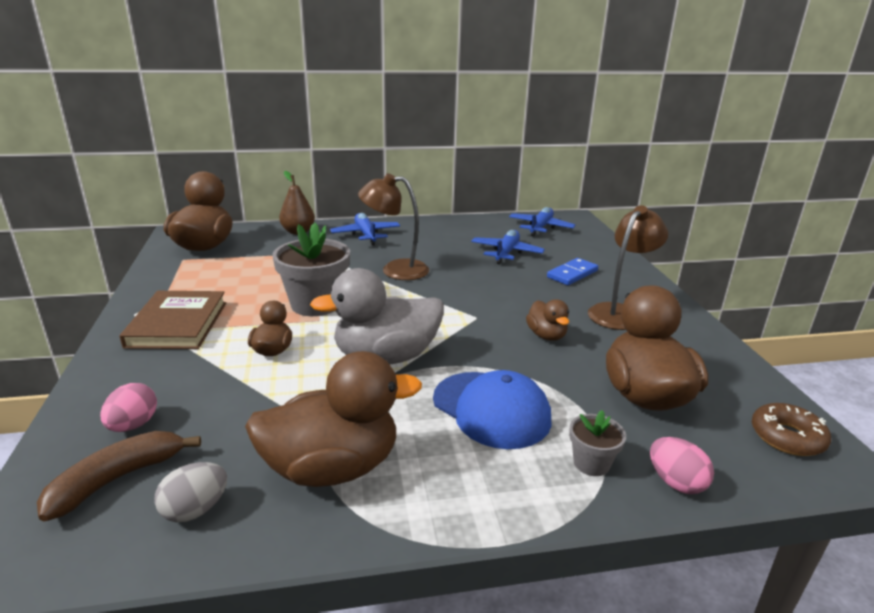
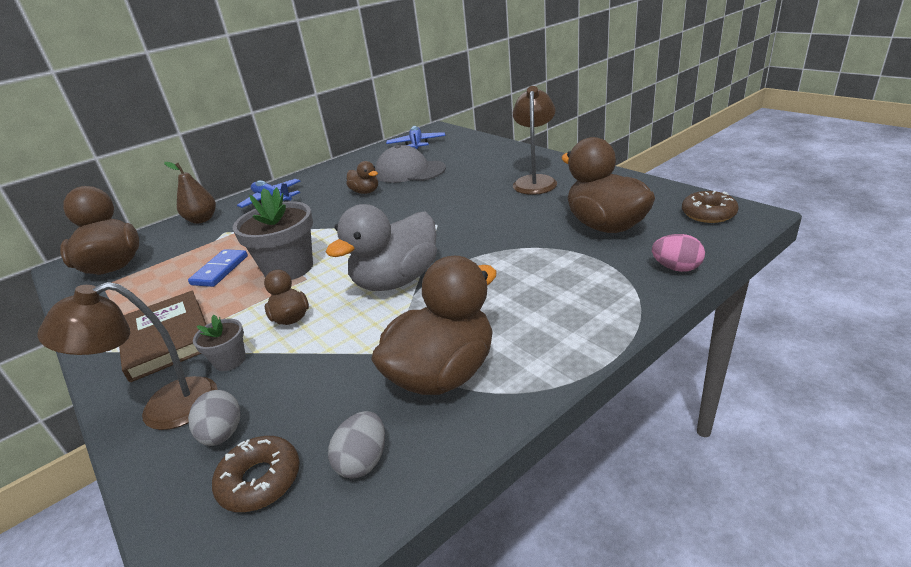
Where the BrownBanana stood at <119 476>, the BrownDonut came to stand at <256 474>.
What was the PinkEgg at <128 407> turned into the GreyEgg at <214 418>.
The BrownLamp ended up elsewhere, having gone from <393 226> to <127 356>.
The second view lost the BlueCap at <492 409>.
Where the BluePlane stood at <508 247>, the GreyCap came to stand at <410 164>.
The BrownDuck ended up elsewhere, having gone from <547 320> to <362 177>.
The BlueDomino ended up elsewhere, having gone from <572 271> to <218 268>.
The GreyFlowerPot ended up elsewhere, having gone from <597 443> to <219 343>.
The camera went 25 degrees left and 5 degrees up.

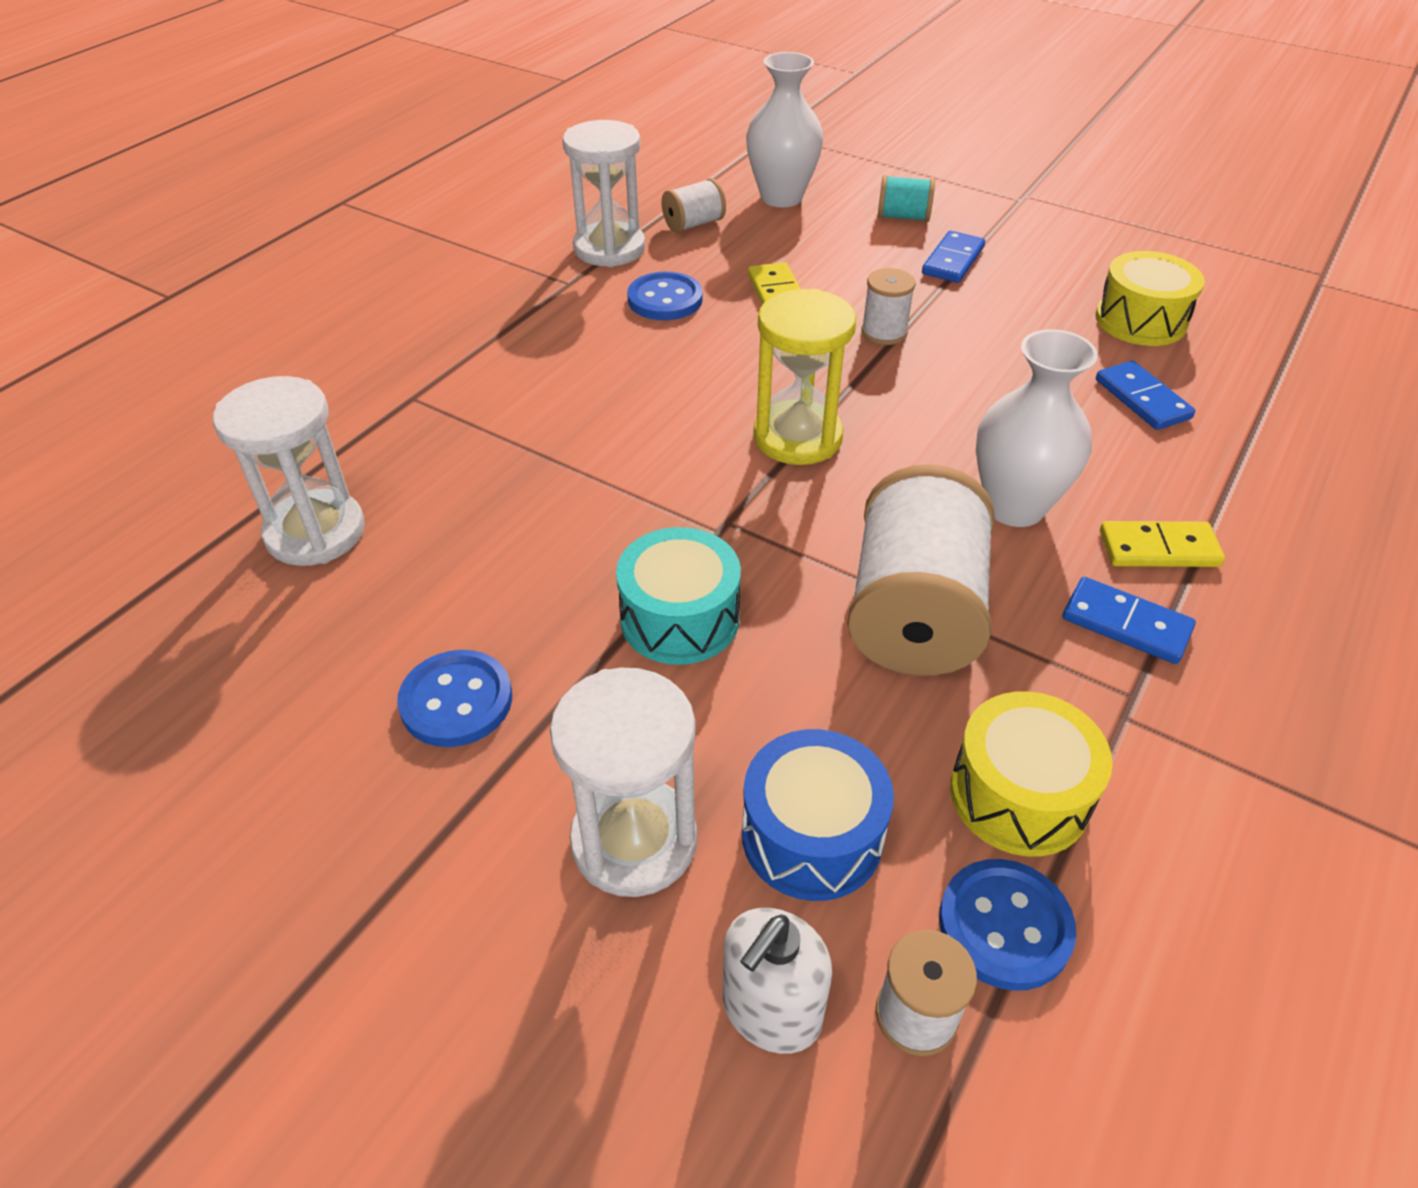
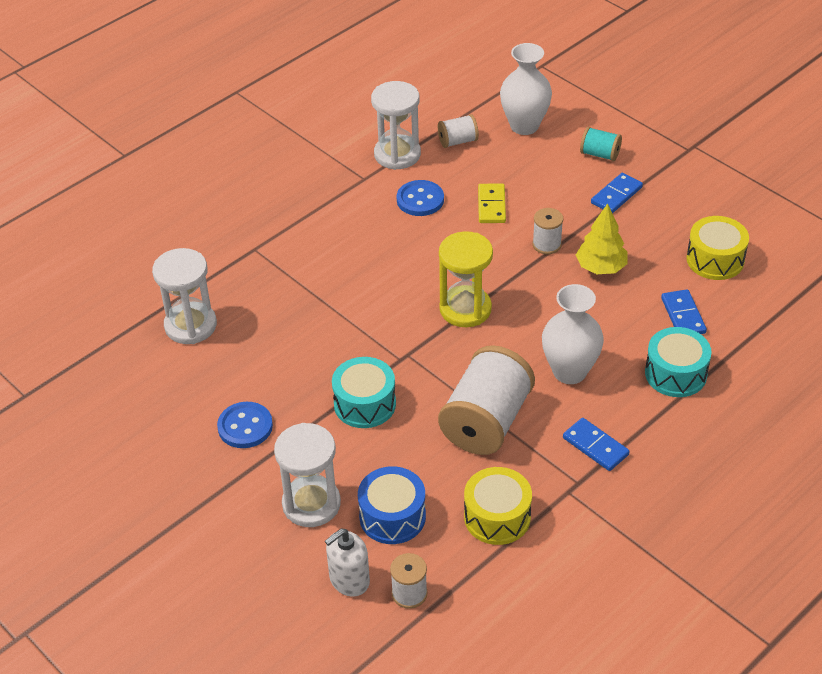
The second view lost the BlueButton at <1007 925>.
The second view lost the YellowDomino at <1162 544>.
The second view gained the YellowTree at <602 238>.
The second view gained the TurquoiseDrum at <678 362>.
The camera went 15 degrees right and 0 degrees up.

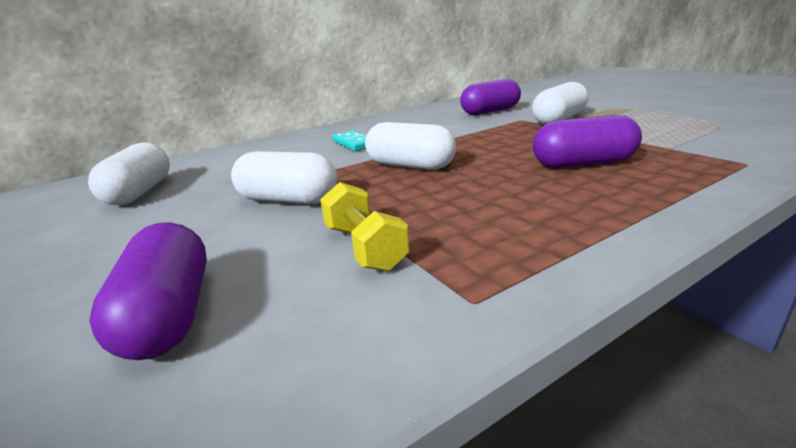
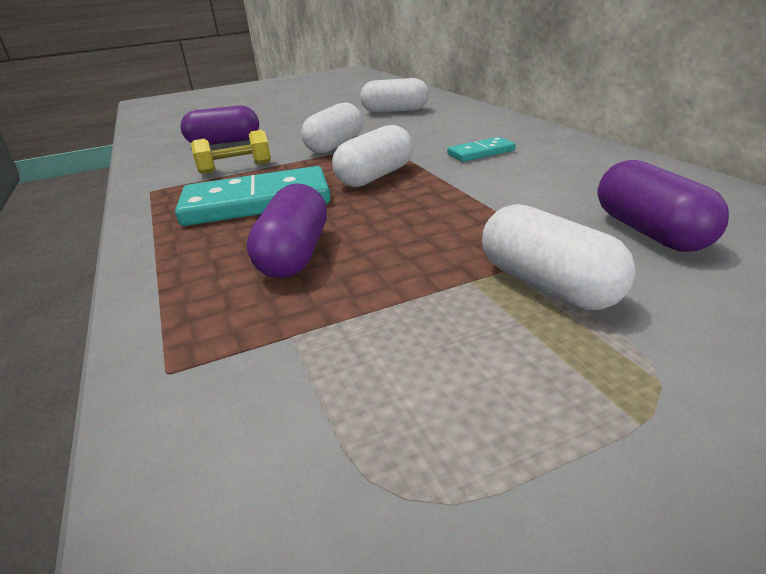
The second view gained the TurquoiseDomino at <252 196>.
The camera went 100 degrees right and 5 degrees up.

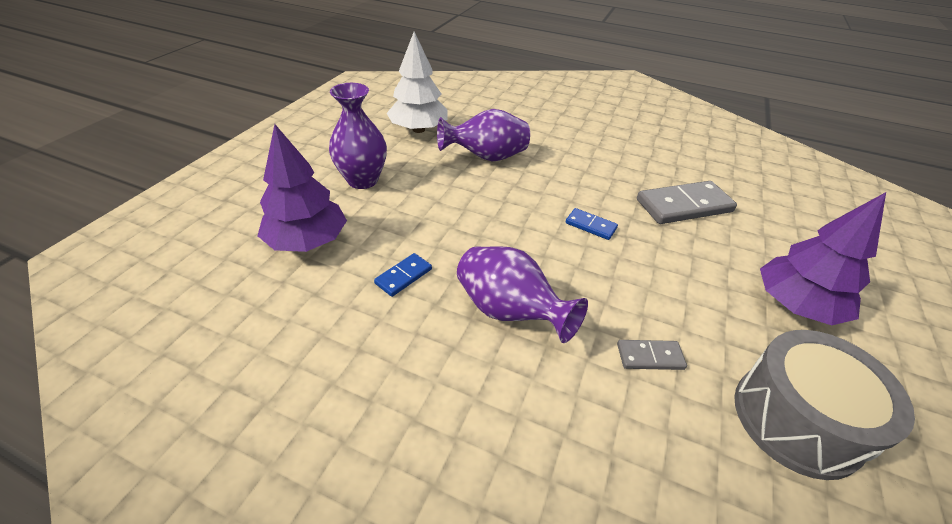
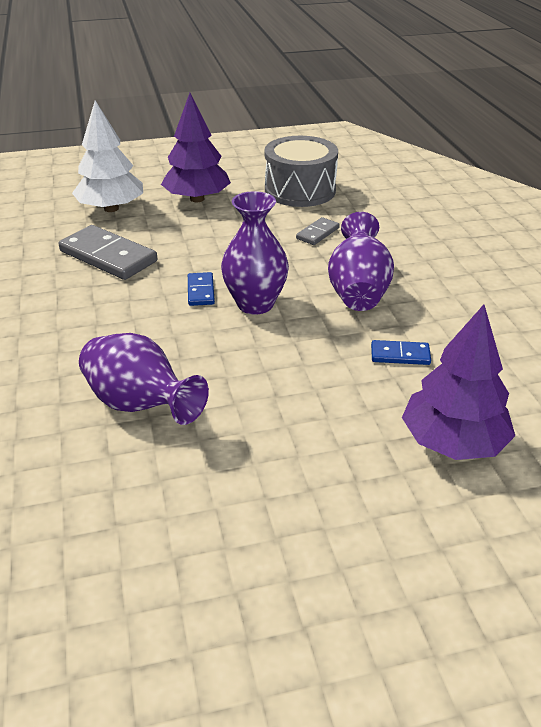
The PurpleVase ended up elsewhere, having gone from <358 136> to <255 252>.
The WhiteTree ended up elsewhere, having gone from <417 82> to <107 156>.
The GreyDomino at <652 355> ended up facing another way, 75 degrees clockwise from before.
The camera went 125 degrees left and 5 degrees down.

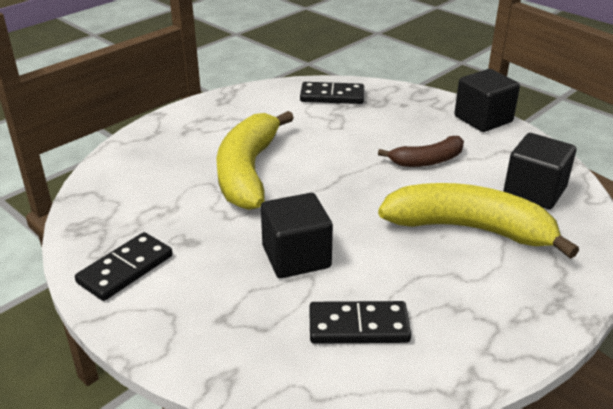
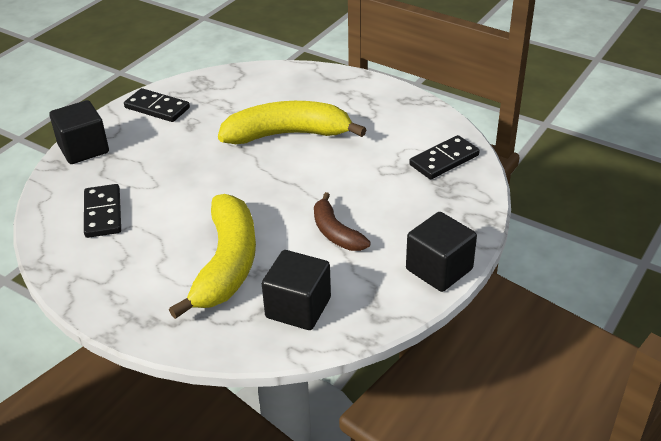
The BlackCube ended up elsewhere, having gone from <297 235> to <79 132>.
The BlackDomino at <332 93> ended up facing another way, 60 degrees clockwise from before.
The camera went 80 degrees right and 5 degrees up.

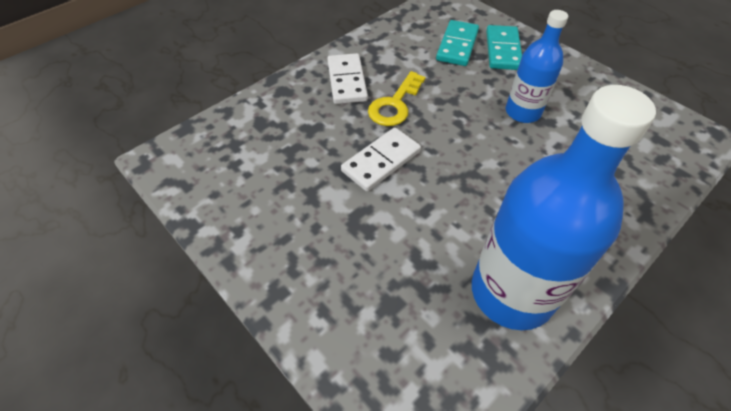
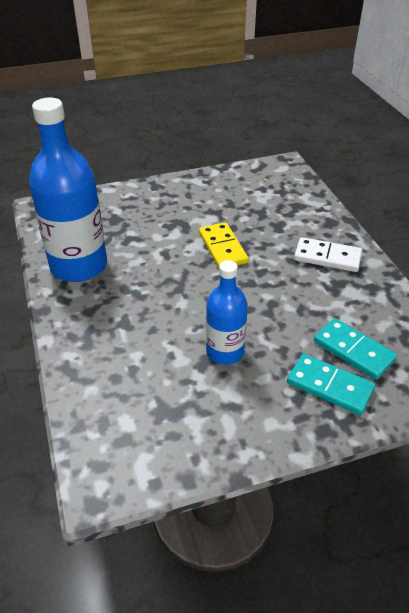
What was the WhiteDomino at <381 159> turned into the YellowDomino at <223 245>.
The second view lost the YellowKey at <397 98>.
The camera went 115 degrees right and 10 degrees down.

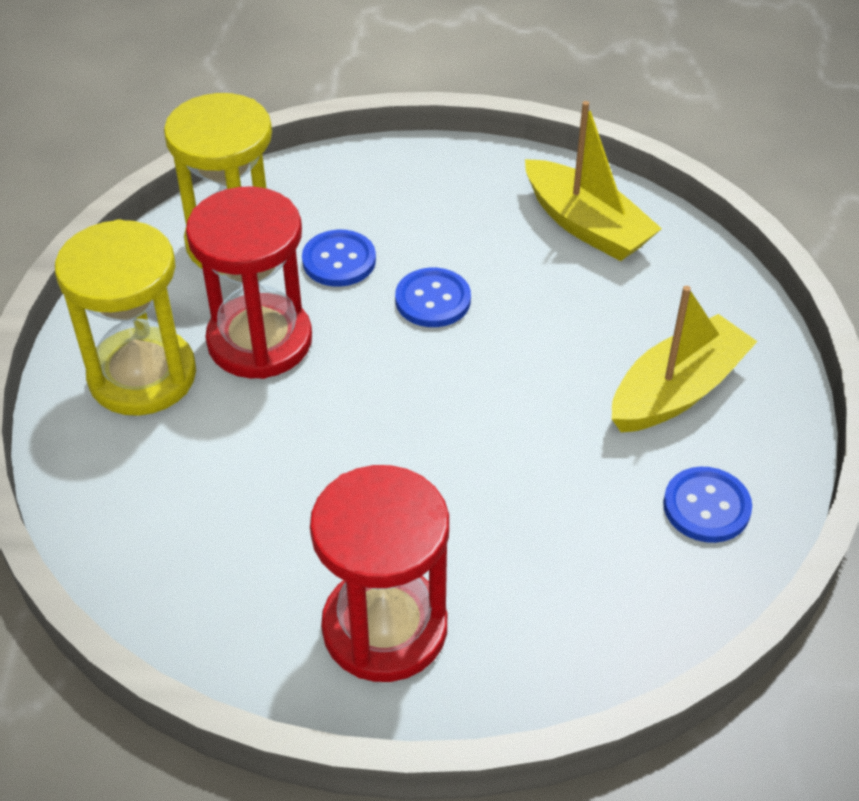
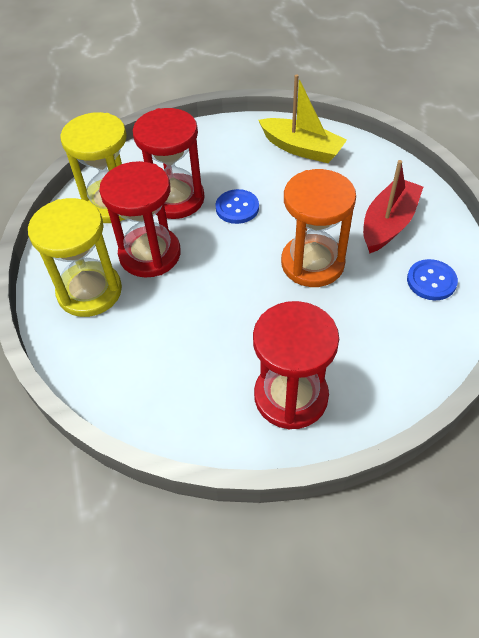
Where the BlueButton stood at <339 258>, the RedHourglass came to stand at <169 163>.
What was the YellowBoat at <685 359> turned into the RedBoat at <393 207>.
The second view gained the OrangeHourglass at <318 228>.
The camera went 15 degrees left and 5 degrees up.

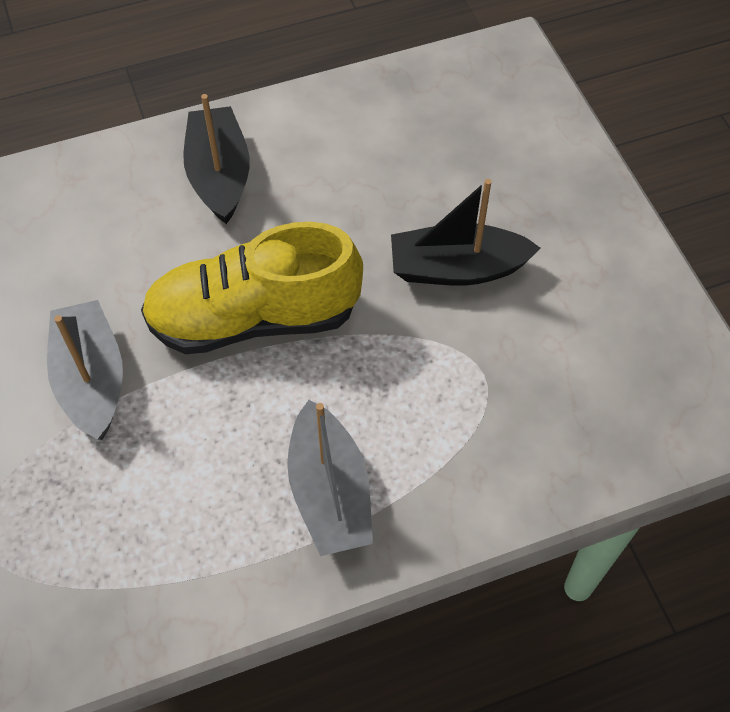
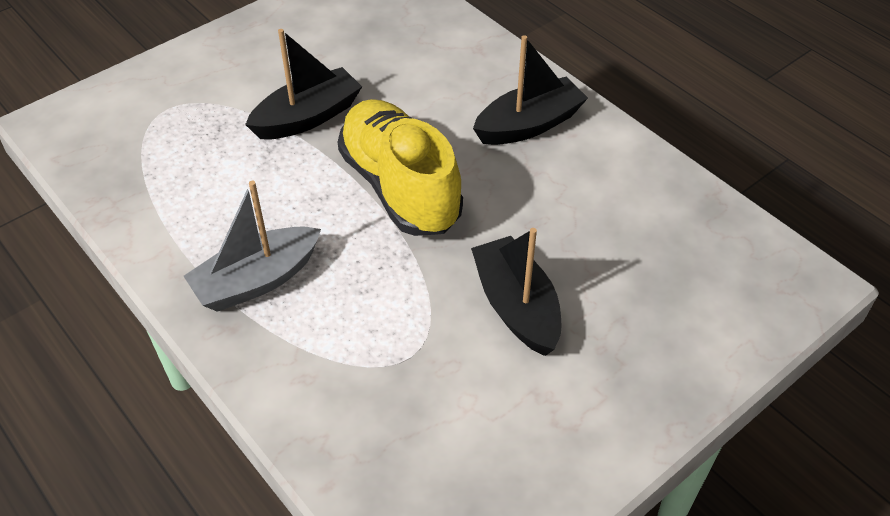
What was the GreyBoat at <85 370> turned into the BlackBoat at <303 84>.
The camera went 70 degrees right and 10 degrees down.

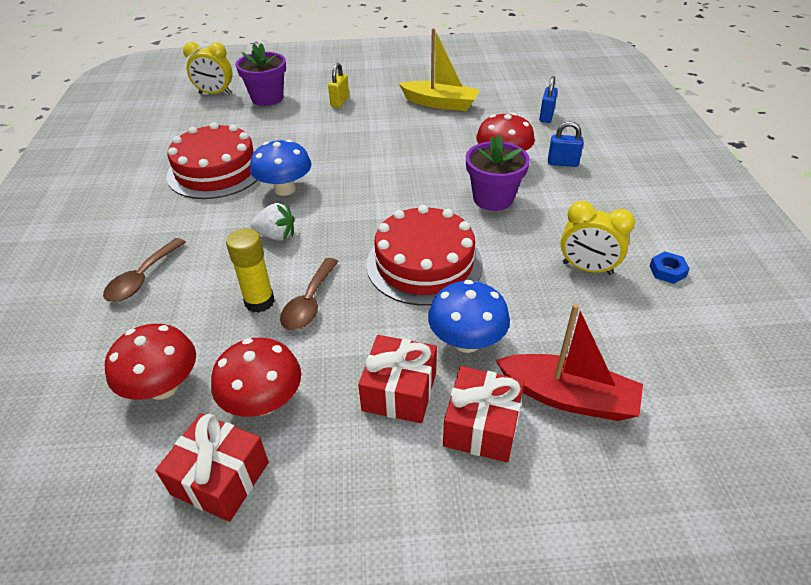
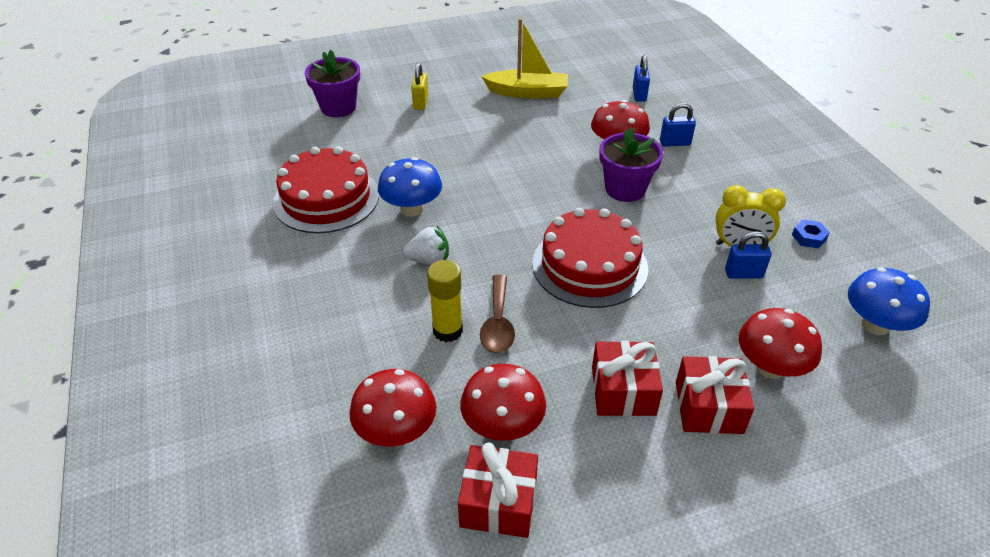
The second view lost the BrownSpoon at <144 270>.
The second view lost the YellowClock at <208 68>.
The BlueMushroom ended up elsewhere, having gone from <469 316> to <889 301>.
Where the RedBoat stood at <569 362>, the RedMushroom came to stand at <780 343>.
The second view gained the BluePadlock at <748 254>.
The camera went 15 degrees left and 0 degrees up.

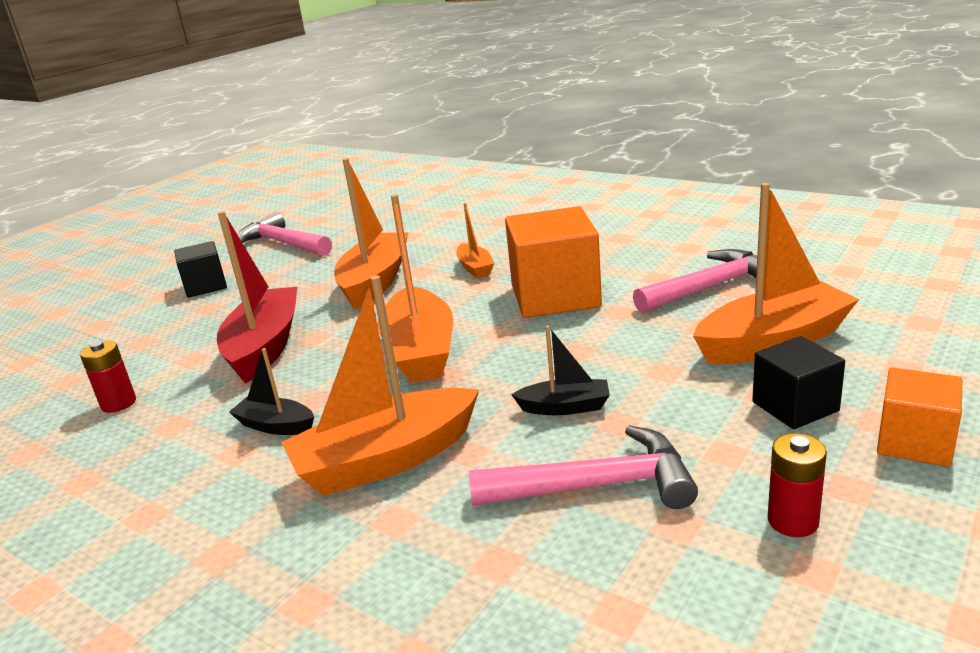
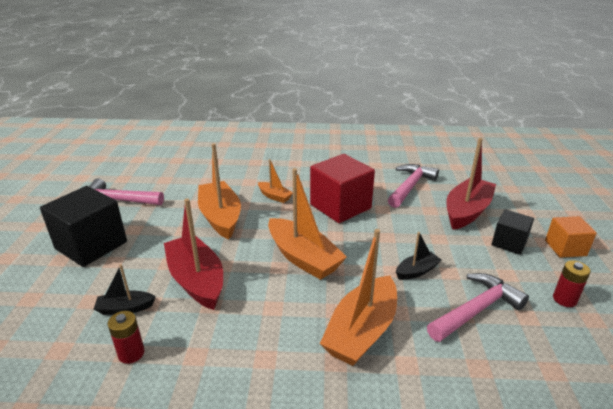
The size of the BlackCube at <200 269> changed by a factor of 1.76.
The BlackBoat ended up elsewhere, having gone from <271 391> to <125 289>.
What was the OrangeCube at <553 262> turned into the RedCube at <342 188>.
What was the OrangeBoat at <776 273> turned into the RedBoat at <471 184>.
The camera went 35 degrees left and 5 degrees up.

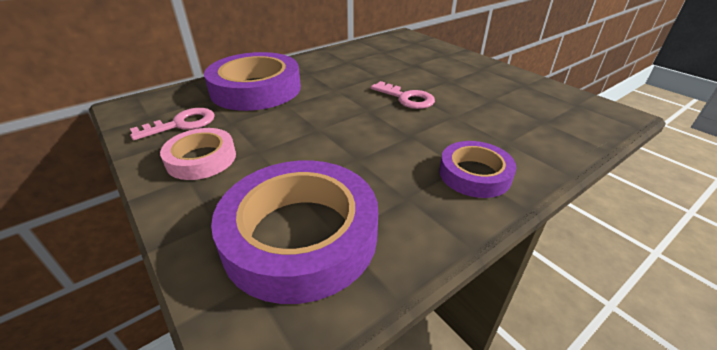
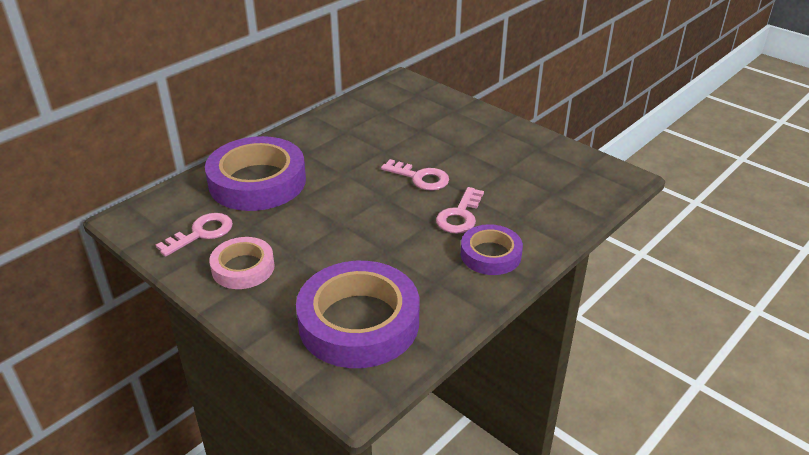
The second view gained the PinkKey at <460 210>.
The camera went 10 degrees left and 0 degrees up.

